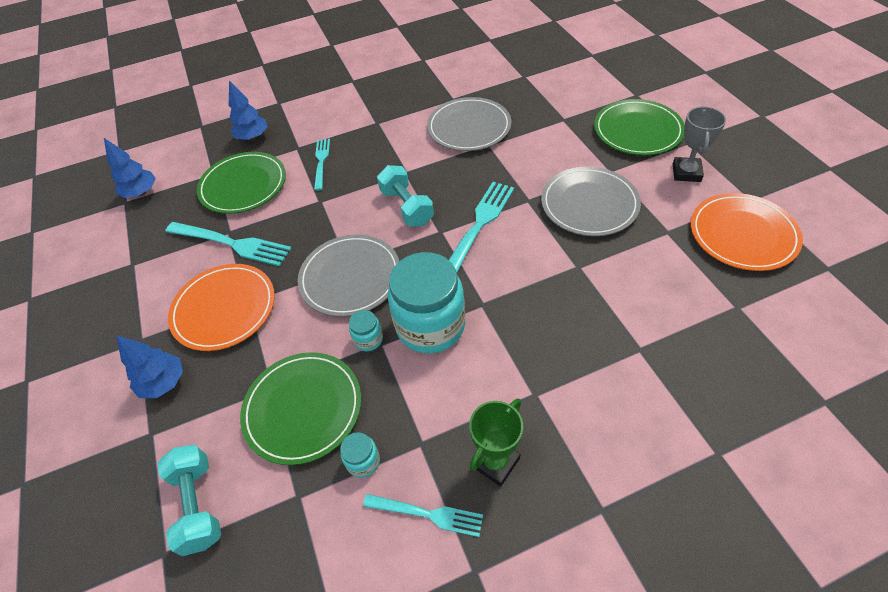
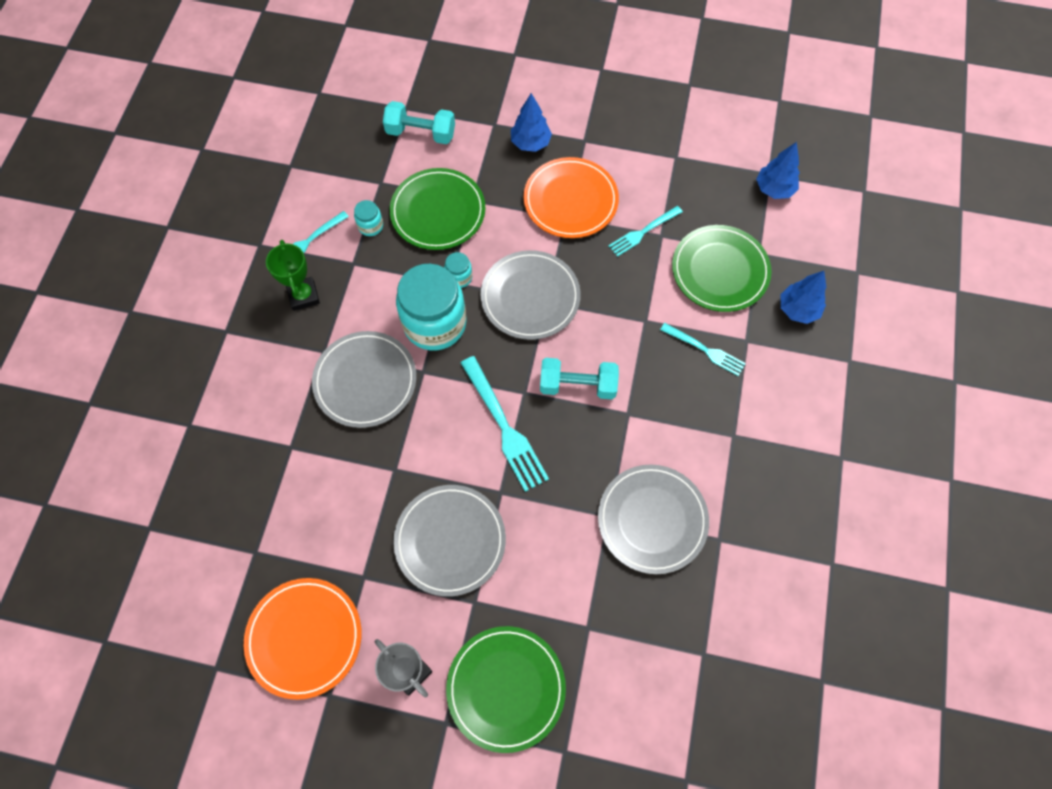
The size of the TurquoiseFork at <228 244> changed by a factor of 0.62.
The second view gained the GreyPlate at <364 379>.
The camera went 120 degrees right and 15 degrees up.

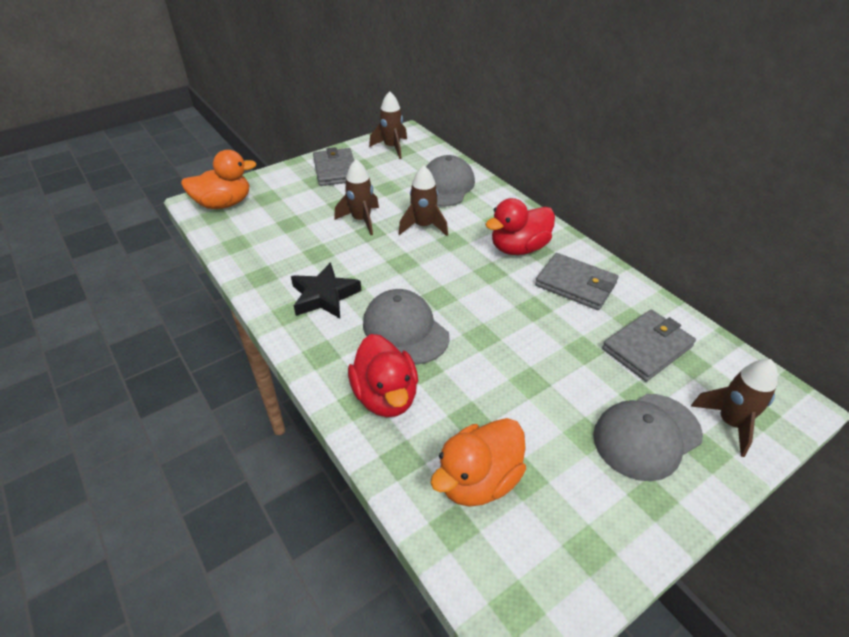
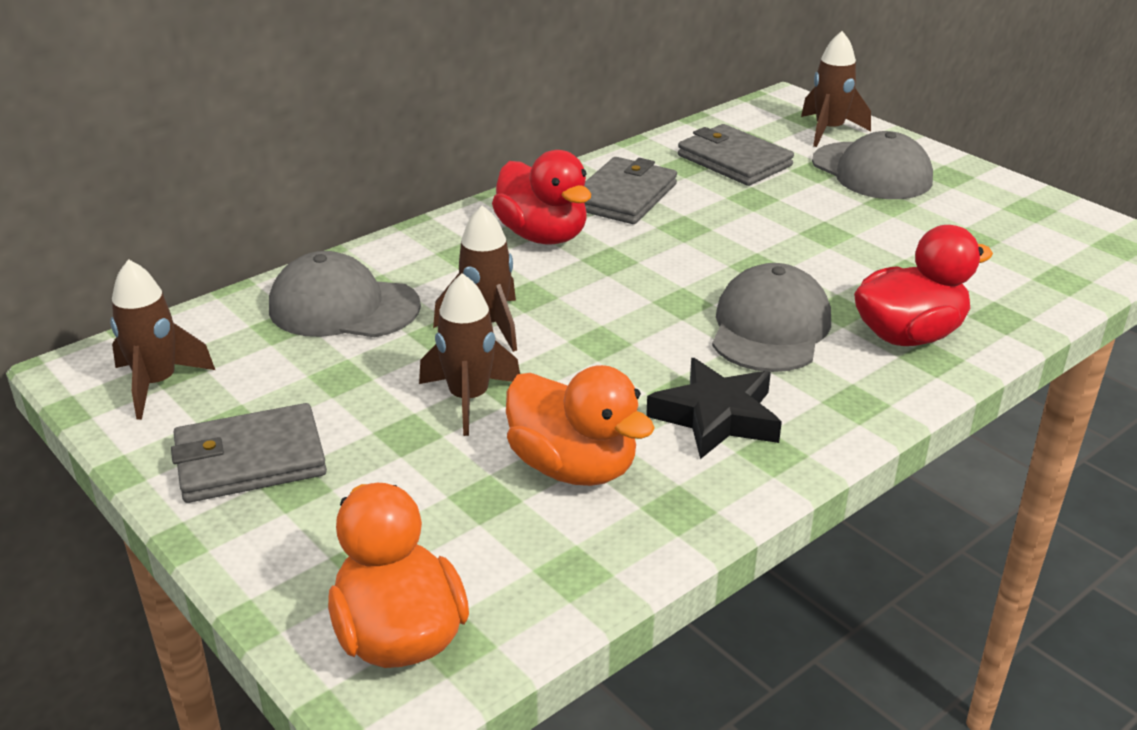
The GreyCap at <406 326> ended up facing another way, 150 degrees clockwise from before.
The OrangeDuck ended up elsewhere, having gone from <478 462> to <580 425>.
The camera went 95 degrees left and 10 degrees down.

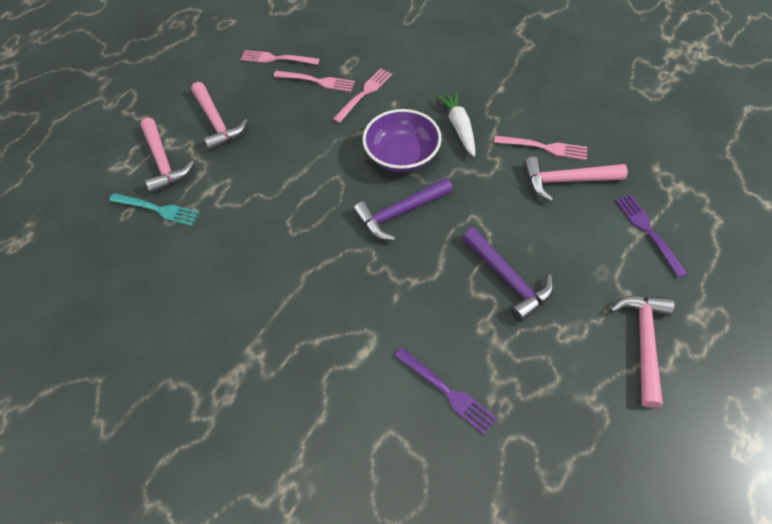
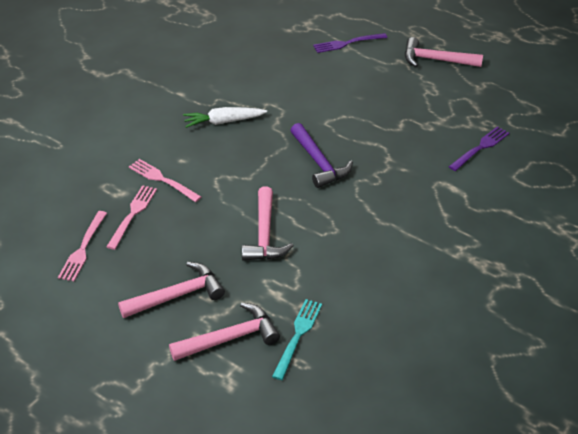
The second view lost the PurpleBowl at <402 140>.
The second view lost the PurpleHammer at <508 274>.
The second view lost the PinkFork at <540 148>.
The PinkHammer ended up elsewhere, having gone from <575 179> to <268 224>.
The camera went 90 degrees left and 15 degrees down.

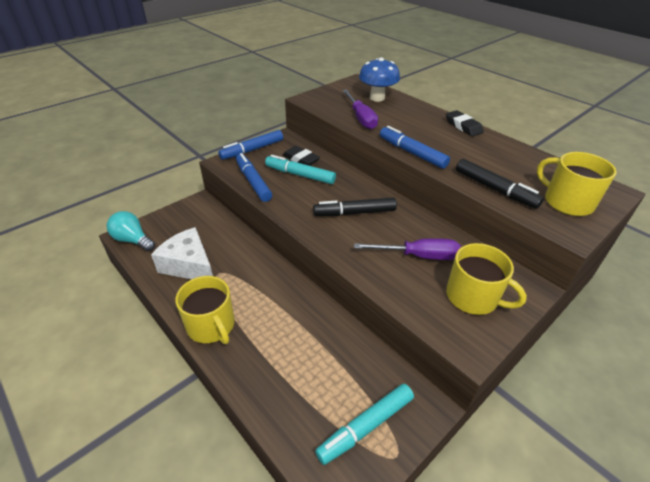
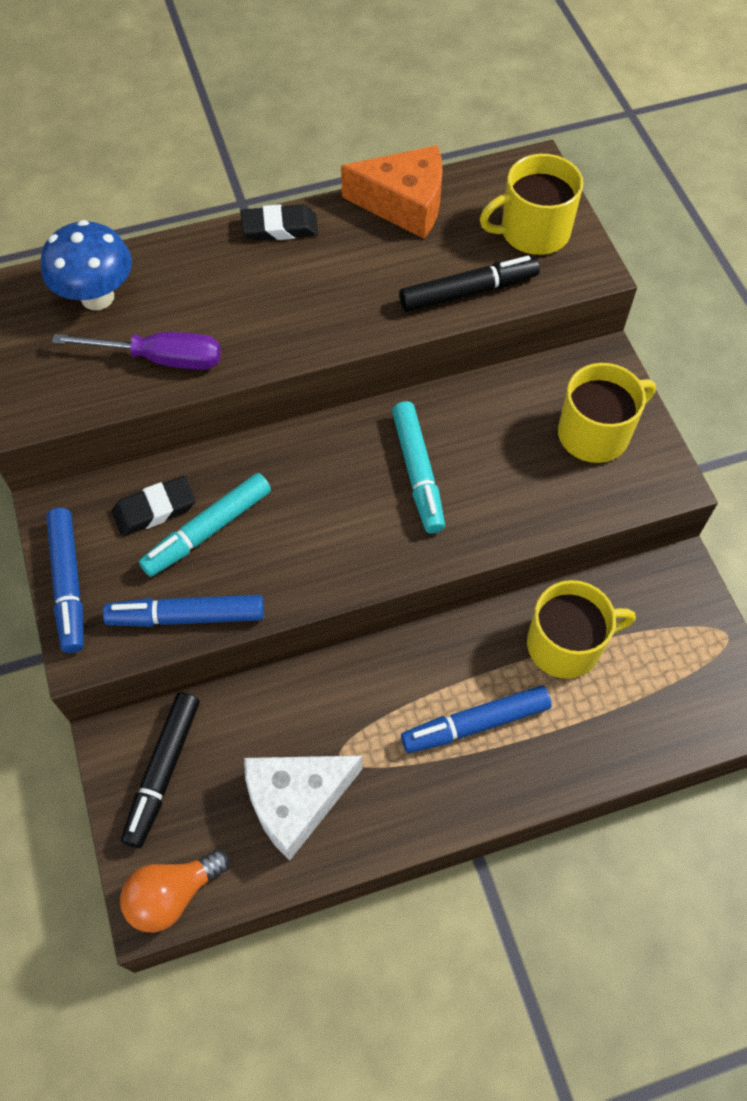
What was the TurquoiseLightBulb at <131 231> turned into the OrangeLightBulb at <175 891>.
The YellowMug ended up elsewhere, having gone from <205 310> to <581 629>.
The BlackMarker ended up elsewhere, having gone from <355 207> to <160 770>.
The TurquoiseMarker ended up elsewhere, having gone from <364 424> to <418 467>.
The second view lost the PurpleScrewdriver at <407 249>.
The BlueMarker ended up elsewhere, having gone from <415 147> to <476 719>.
The second view gained the OrangeCheese at <391 192>.
The camera went 65 degrees left and 20 degrees up.

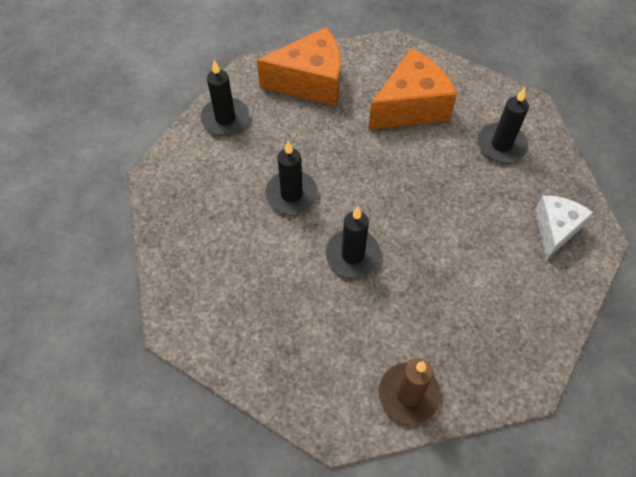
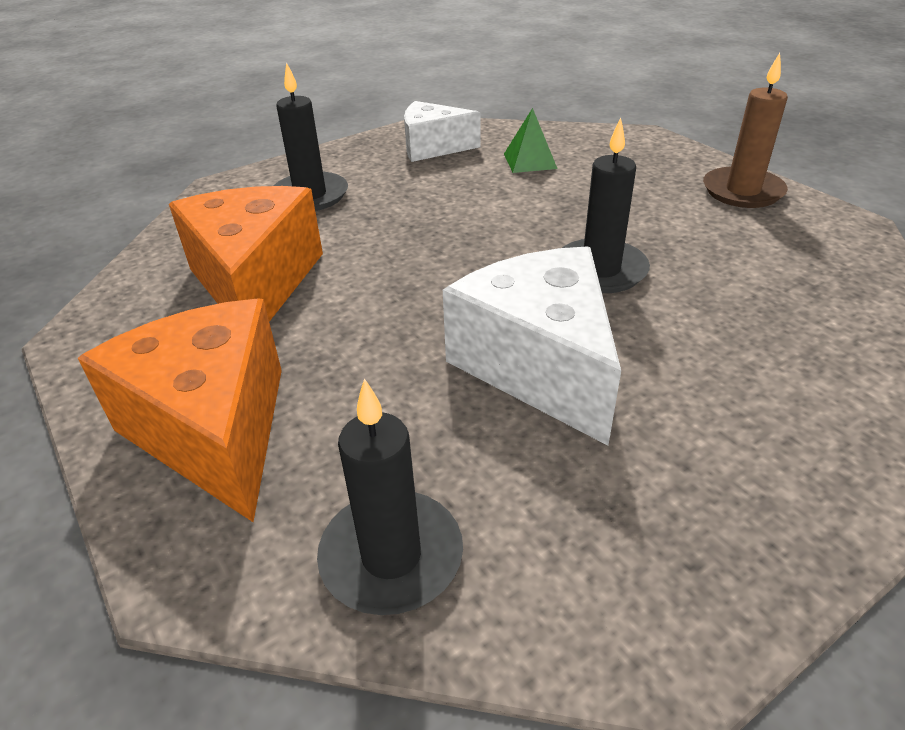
Where the BlackCandle stood at <291 177>, the WhiteCheese came to stand at <532 346>.
The OrangeCheese at <412 89> ended up facing another way, 45 degrees clockwise from before.
The second view gained the GreenPyramid at <531 140>.
The camera went 110 degrees left and 20 degrees down.

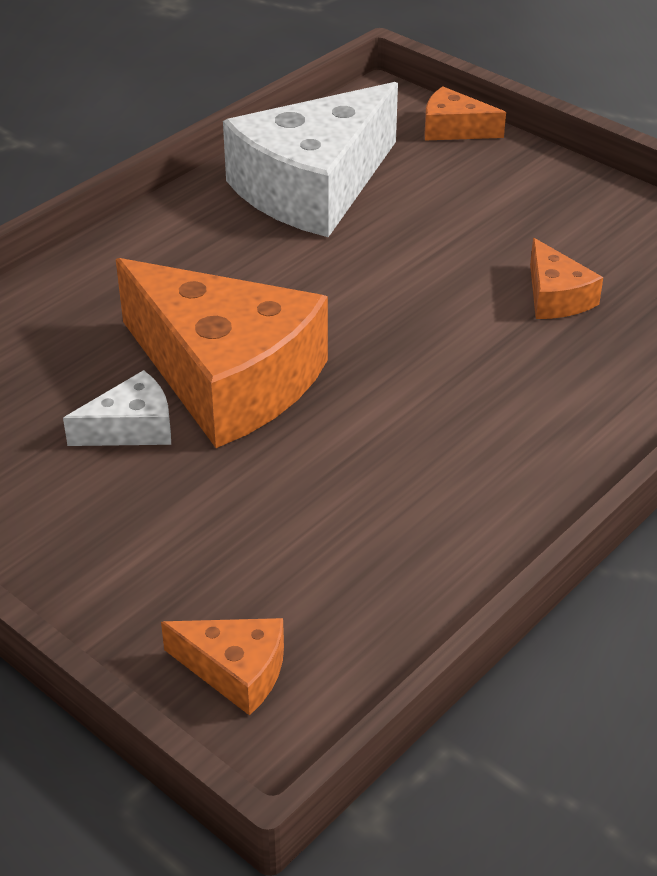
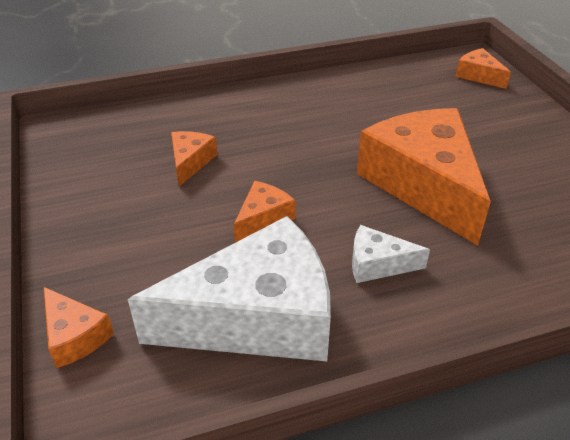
The WhiteCheese ended up elsewhere, having gone from <117 408> to <391 254>.
The second view gained the OrangeCheese at <264 212>.
The camera went 150 degrees left and 0 degrees up.

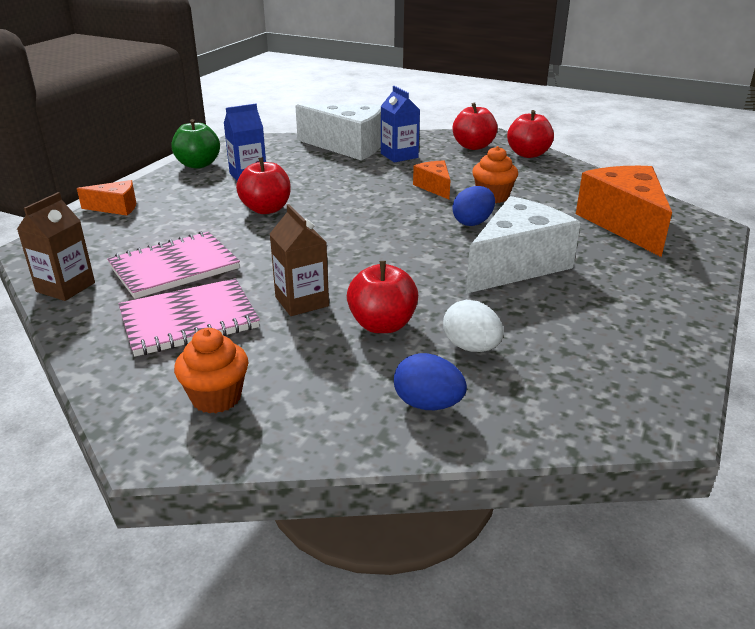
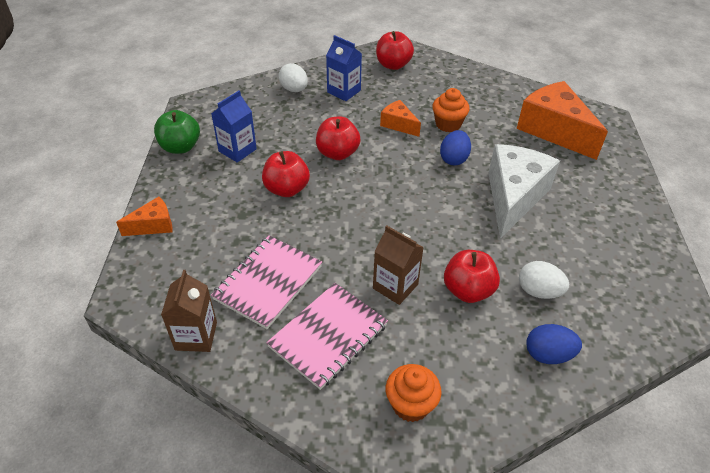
Where the WhiteCheese stood at <338 132>, the WhiteEgg came to stand at <293 77>.
The RedApple ended up elsewhere, having gone from <530 134> to <338 138>.
The camera went 25 degrees left and 15 degrees up.

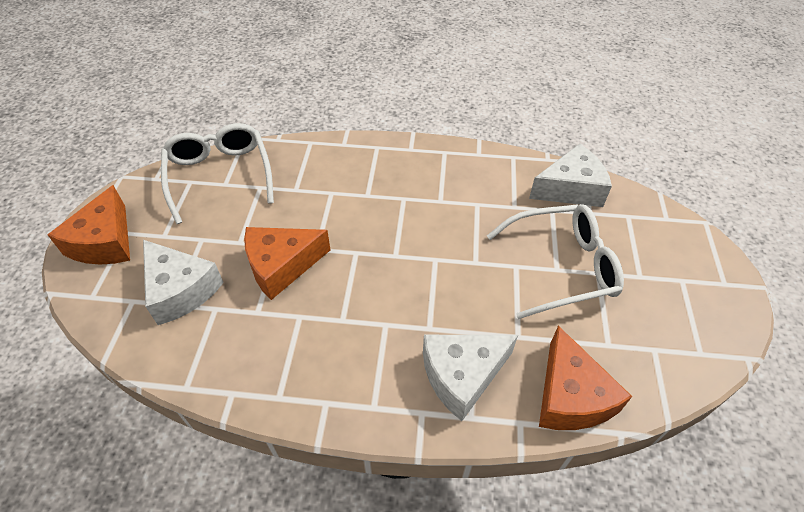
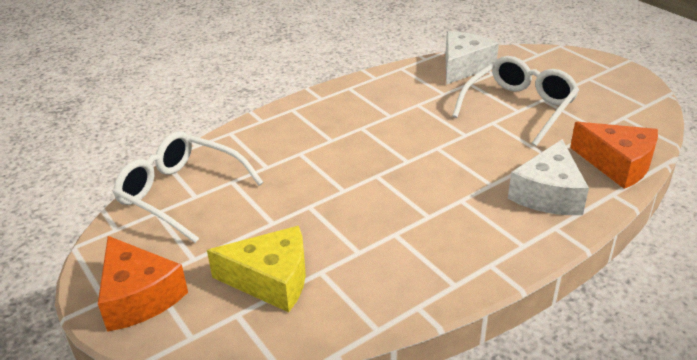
What was the WhiteCheese at <183 282> turned into the YellowCheese at <256 269>.
The second view lost the OrangeCheese at <287 263>.
The camera went 40 degrees left and 15 degrees down.

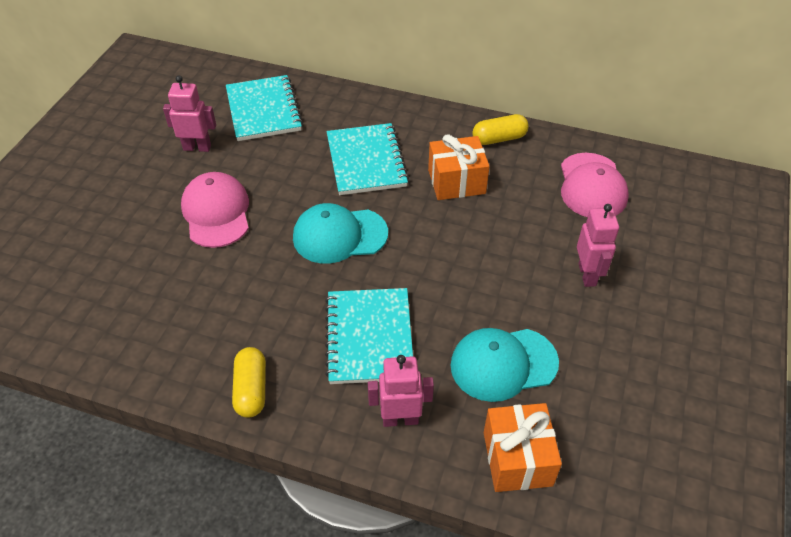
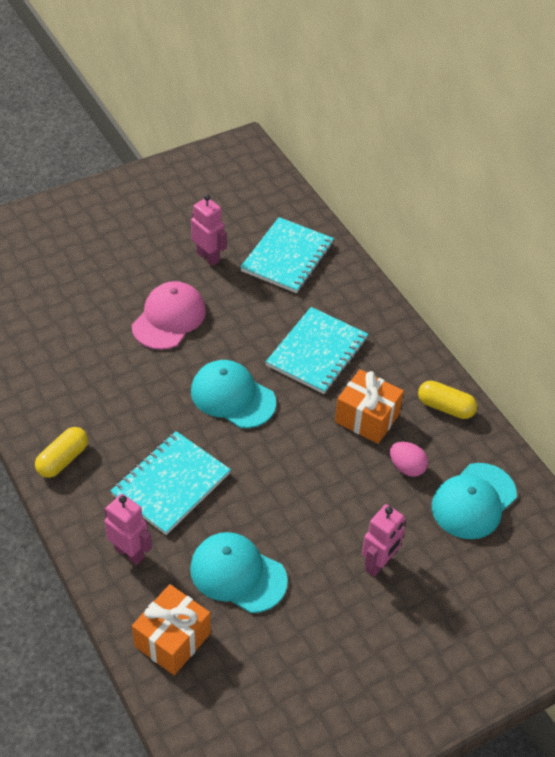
What was the PinkCap at <595 185> turned into the TurquoiseCap at <474 501>.
The second view gained the PinkEgg at <409 459>.
The camera went 40 degrees right and 0 degrees up.

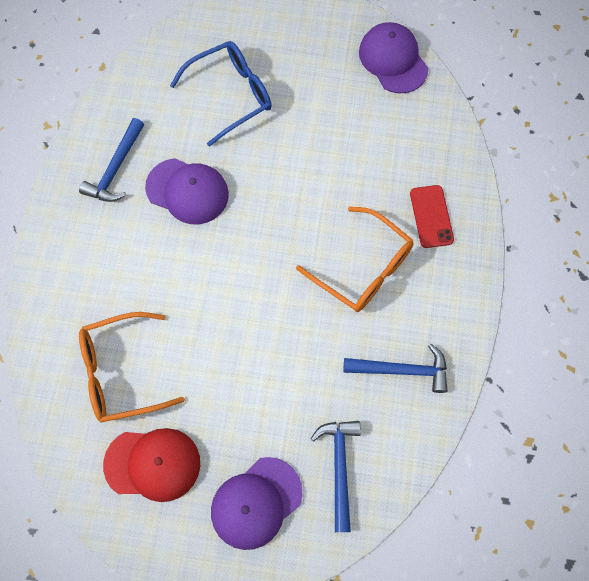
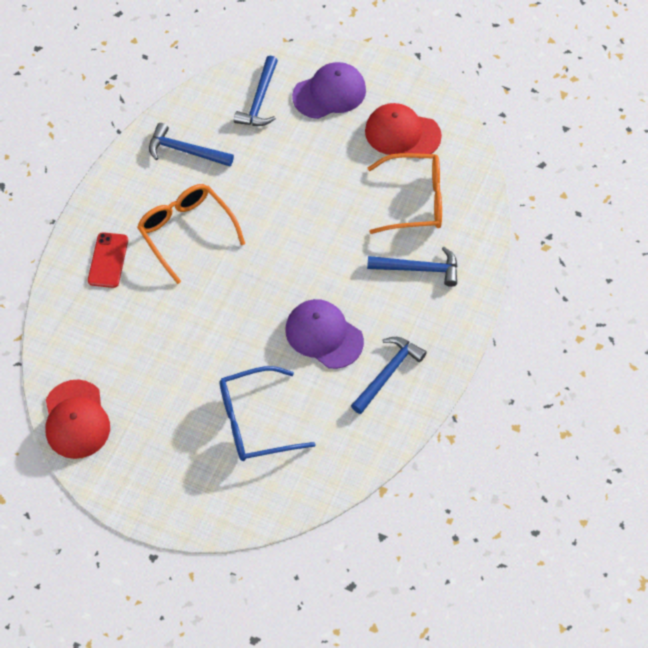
What was the PurpleCap at <393 58> turned into the RedCap at <78 419>.
The second view gained the BlueHammer at <412 267>.
The camera went 165 degrees left and 10 degrees down.

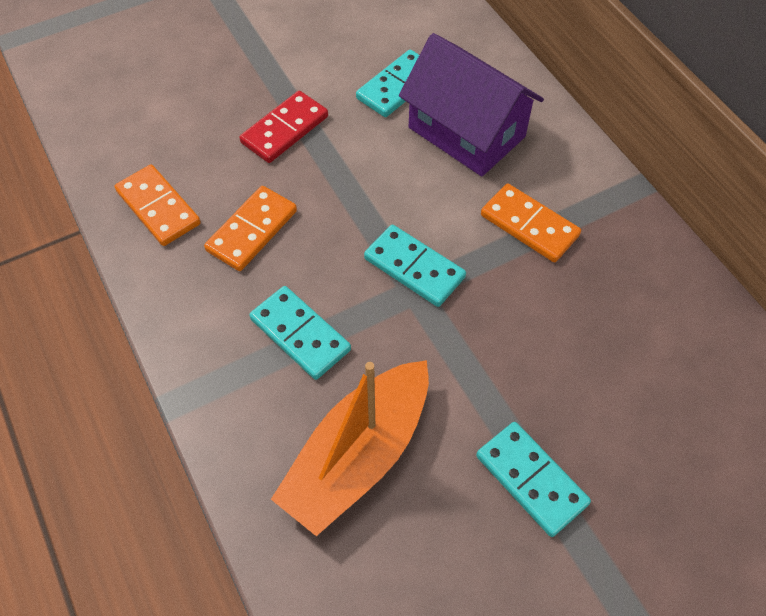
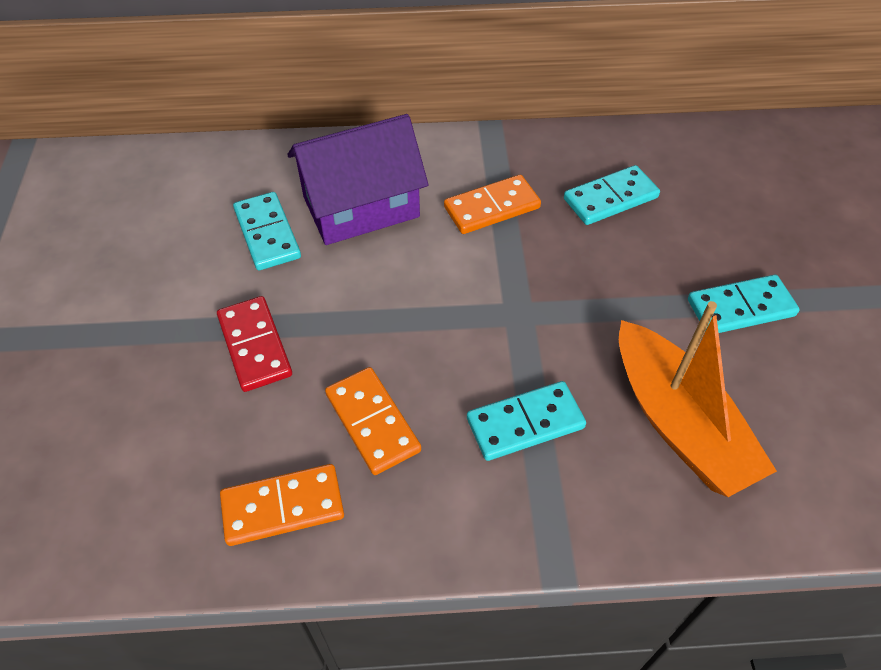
The TurquoiseDomino ended up elsewhere, having gone from <415 266> to <612 195>.
The camera went 65 degrees left and 5 degrees down.

